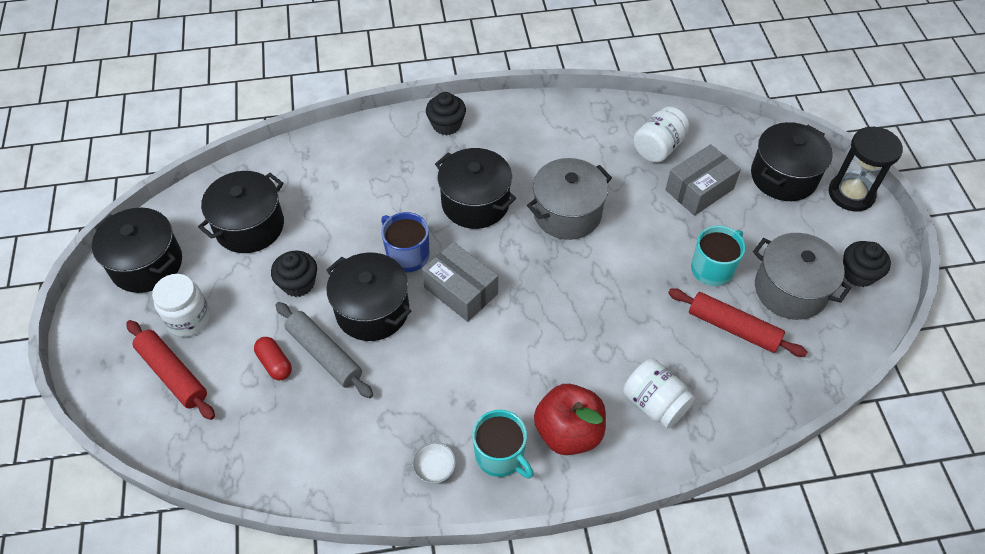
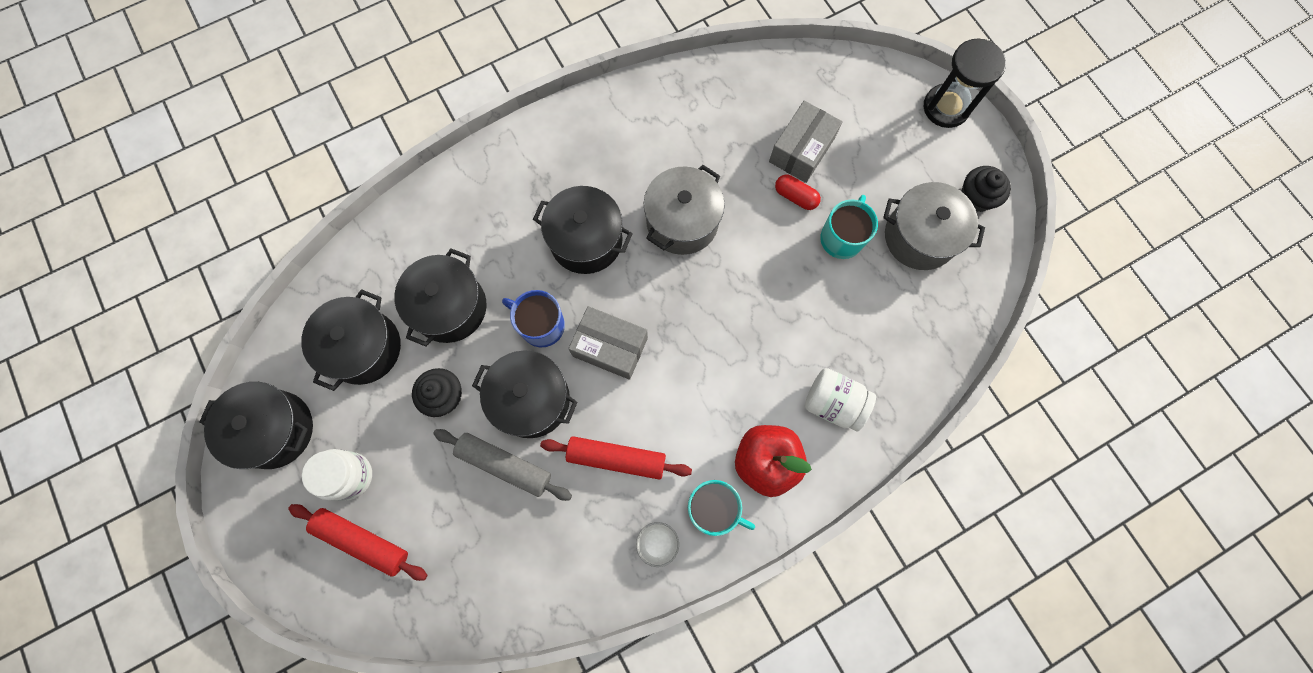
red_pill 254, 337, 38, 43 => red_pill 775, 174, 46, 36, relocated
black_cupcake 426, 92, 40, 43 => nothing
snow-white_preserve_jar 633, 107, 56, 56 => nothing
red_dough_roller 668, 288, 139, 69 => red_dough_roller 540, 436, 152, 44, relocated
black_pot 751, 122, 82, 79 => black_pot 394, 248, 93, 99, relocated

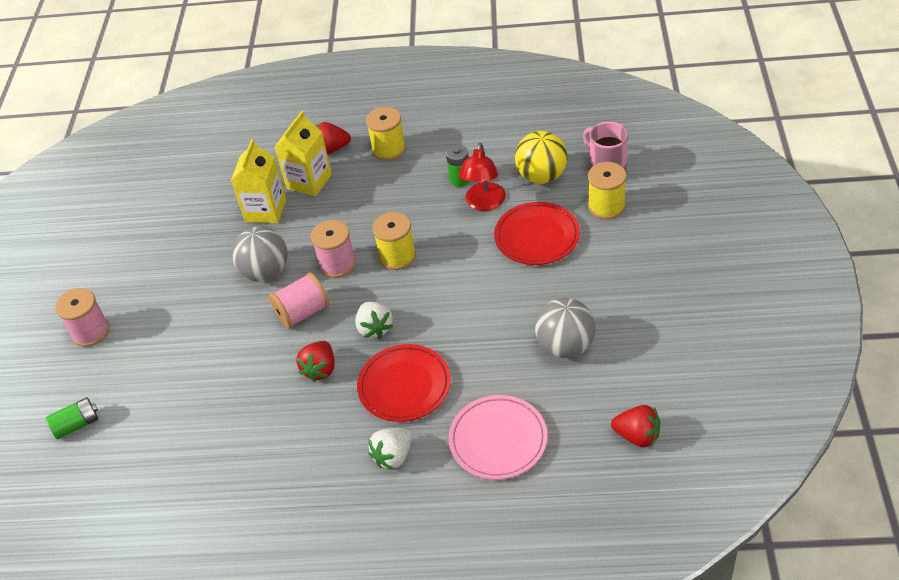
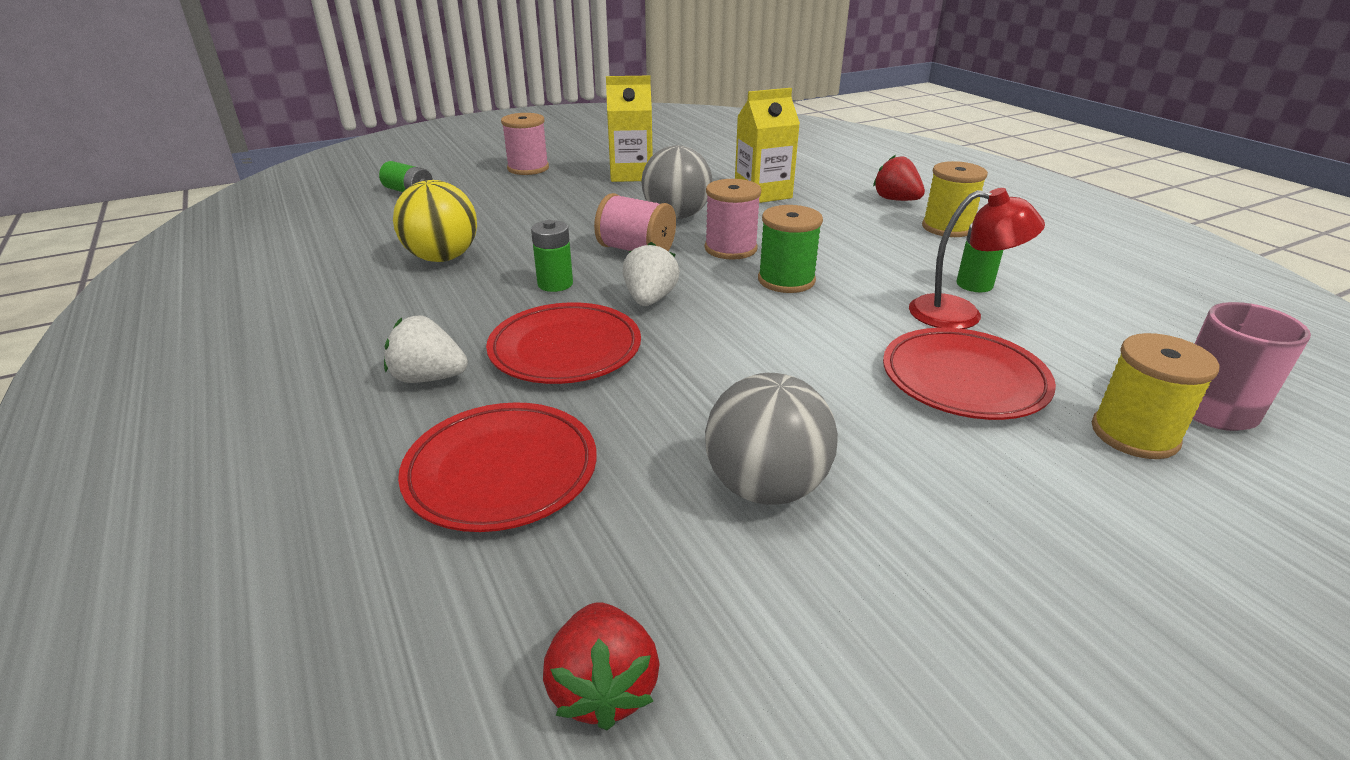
yellow_carton 274, 111, 58, 85 => yellow_carton 606, 76, 47, 106, relocated
red_berry 296, 341, 39, 41 => emerald_power_cell 531, 220, 42, 72
snow-white_berry 355, 302, 38, 37 => snow-white_berry 623, 242, 57, 64, 150 degrees clockwise
yellow_reel_of_thread 372, 212, 44, 58 => emerald_reel_of_thread 758, 205, 65, 88
rose-pink_plate 448, 395, 99, 85 => red_plate 398, 402, 199, 130
red_reading_lamp 459, 143, 47, 68 => red_reading_lamp 909, 188, 136, 141, 150 degrees counterclockwise
yellow_ball 515, 131, 53, 53 => yellow_ball 393, 180, 84, 82, relocated

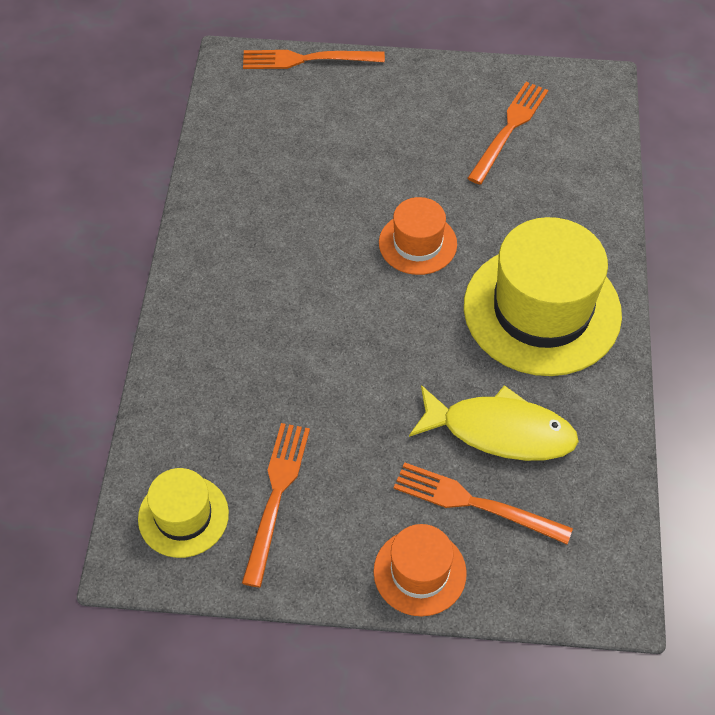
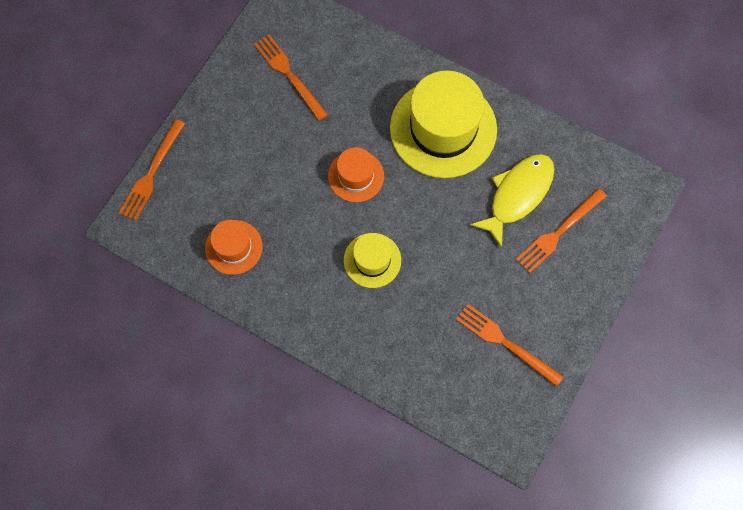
yellow_hat 138, 468, 91, 90 => yellow_hat 344, 233, 57, 55, relocated
orange_hat 373, 524, 94, 92 => orange_hat 205, 220, 58, 55, relocated

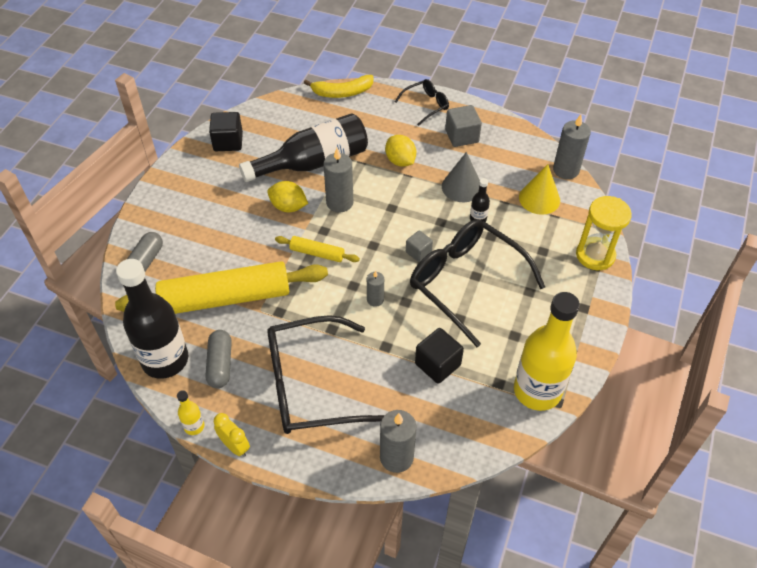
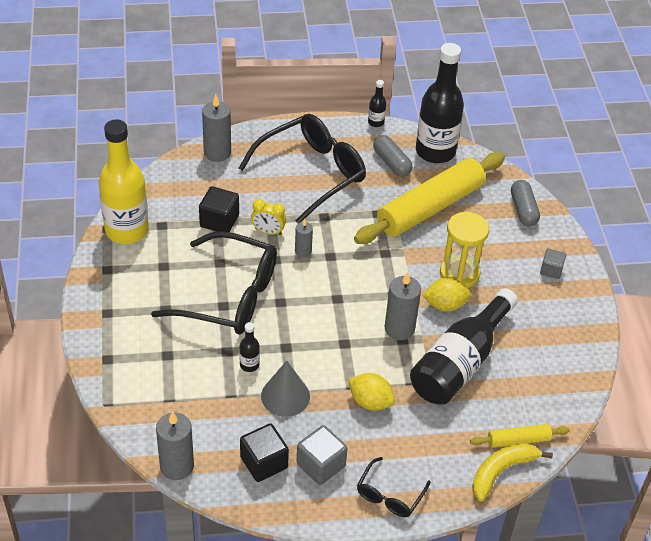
yellow_bottle 177, 390, 27, 45 => black_bottle 368, 80, 18, 47
black_block 209, 112, 34, 39 => black_block 240, 424, 49, 58, relocated
yellow_bedside_clock 214, 413, 36, 44 => yellow_bedside_clock 251, 199, 35, 36, relocated
yellow_dough_roller 275, 236, 85, 26 => yellow_dough_roller 470, 424, 100, 24, relocated
ash-grey_block 406, 231, 27, 31 => ash-grey_block 540, 249, 26, 30, relocated
yellow_cone 519, 164, 41, 51 => nothing
yellow_sandglass 576, 196, 56, 74 => yellow_sandglass 440, 212, 49, 76, relocated

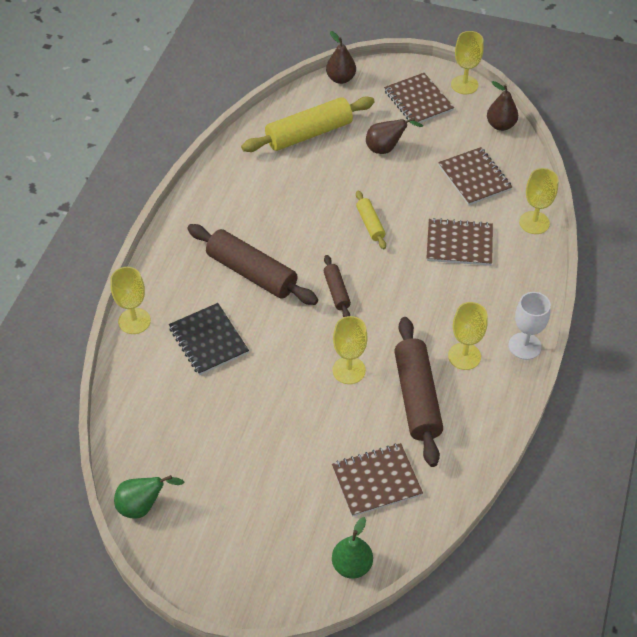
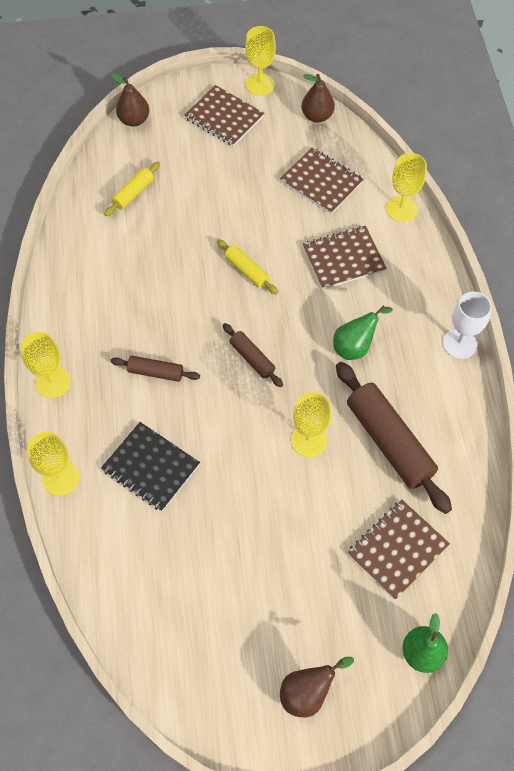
emerald_pear 114, 475, 70, 44 => emerald_pear 333, 306, 60, 54, relocated
russet_dough_roller 187, 224, 131, 81 => russet_dough_roller 110, 356, 90, 26, x0.51
yellow_dough_roller 241, 96, 134, 56 => yellow_dough_roller 104, 162, 56, 54, x0.51
russet_pear 366, 118, 57, 36 => russet_pear 280, 657, 74, 60, relocated
yellow_goblet 448, 302, 40, 68 => yellow_goblet 20, 332, 51, 66, relocated

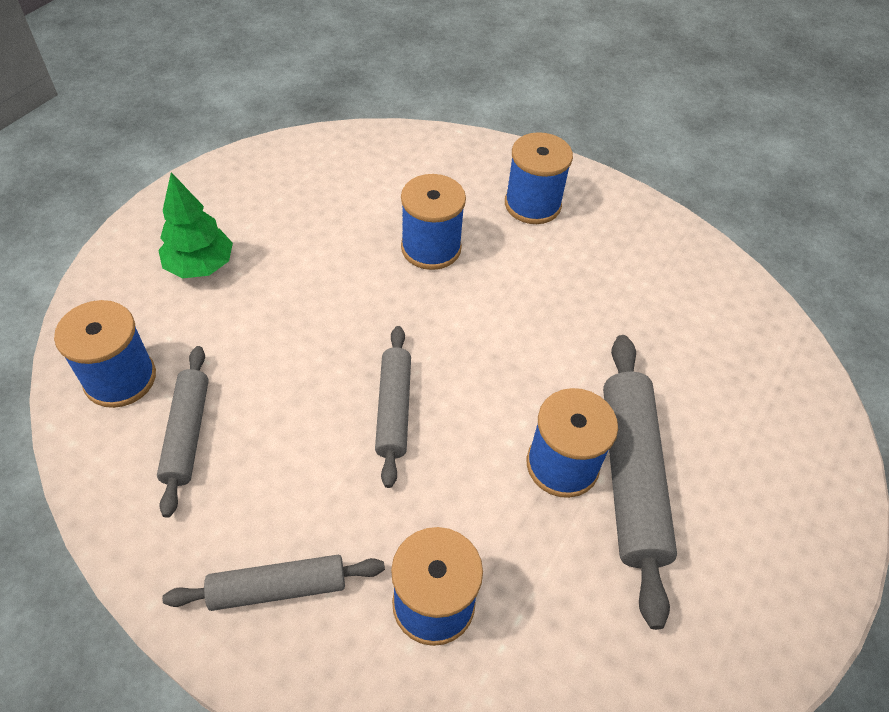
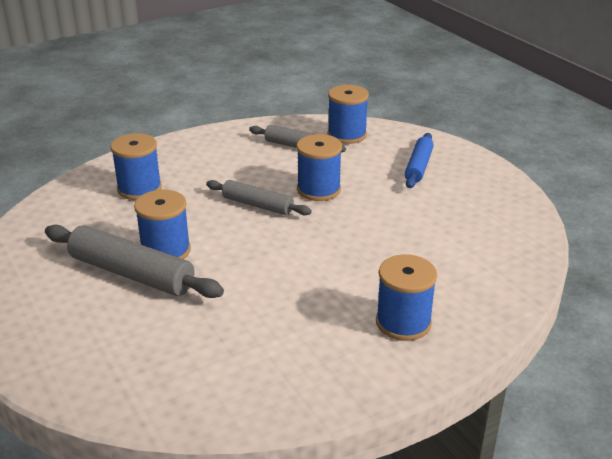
emerald_fir_tree 158, 172, 75, 106 => royal_blue_dough_roller 405, 133, 29, 55
ash-grey_dough_roller 162, 555, 223, 56 => nothing
royal_blue_reel_of_thread 401, 174, 65, 96 => royal_blue_reel_of_thread 297, 134, 45, 67, relocated

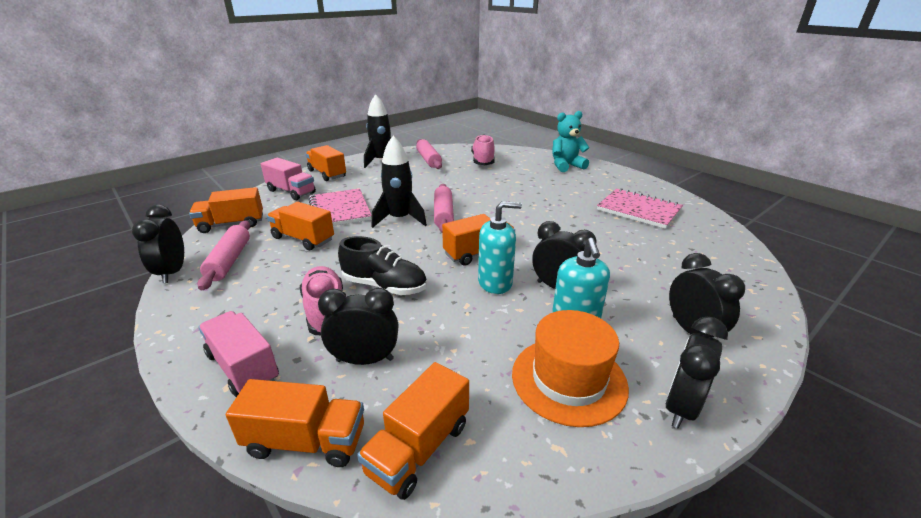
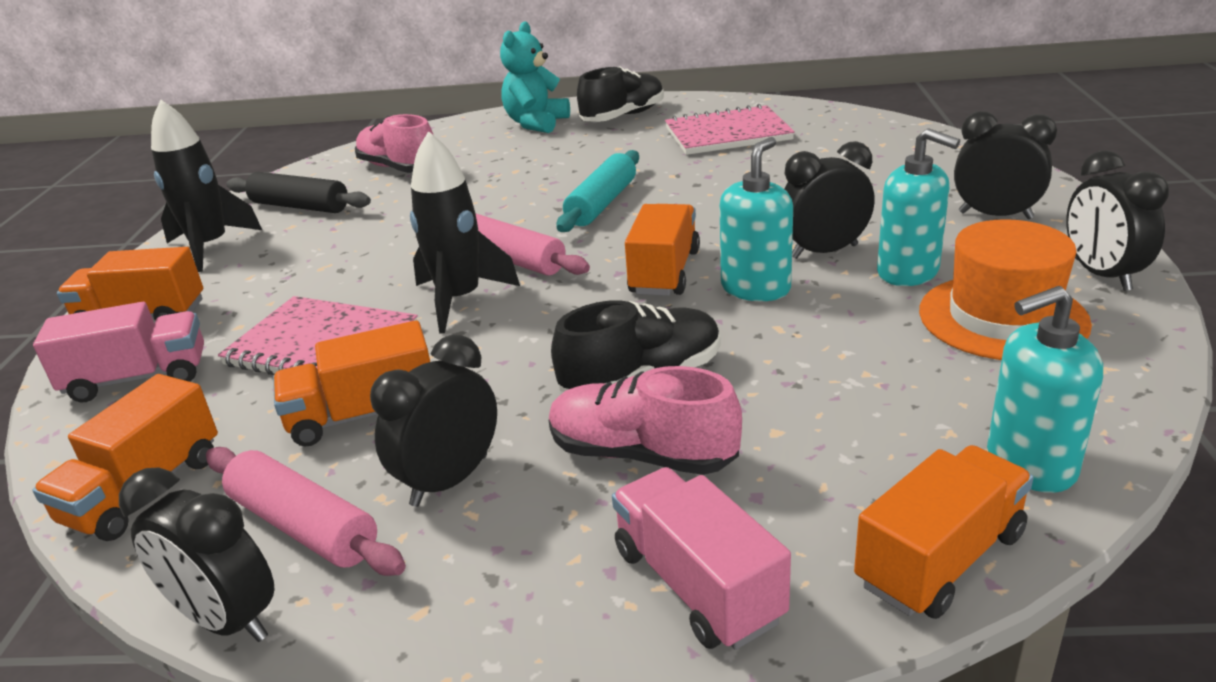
rose-pink_toy_truck 198, 311, 81, 86 => rose-pink_toy_truck 612, 467, 179, 183, 60 degrees clockwise
black_bedside_clock 318, 288, 80, 77 => black_bedside_clock 370, 334, 127, 173, relocated
orange_toy_truck 357, 362, 112, 138 => aqua_pump_bottle 987, 286, 116, 207
rose-pink_dough_roller 416, 139, 26, 30 => black_dough_roller 226, 172, 145, 41
nothing => aqua_dough_roller 556, 150, 83, 82
nothing => black_shoe 577, 66, 87, 56

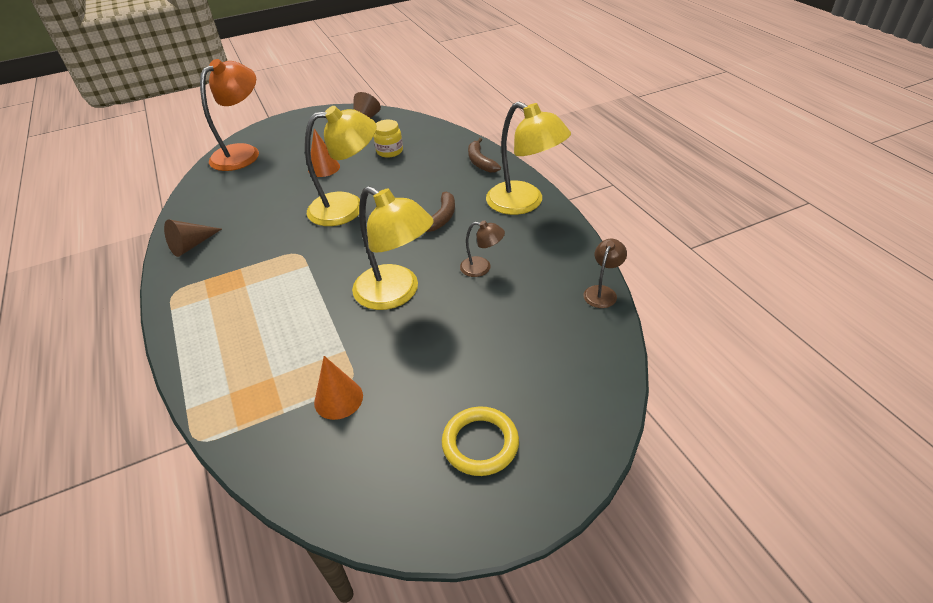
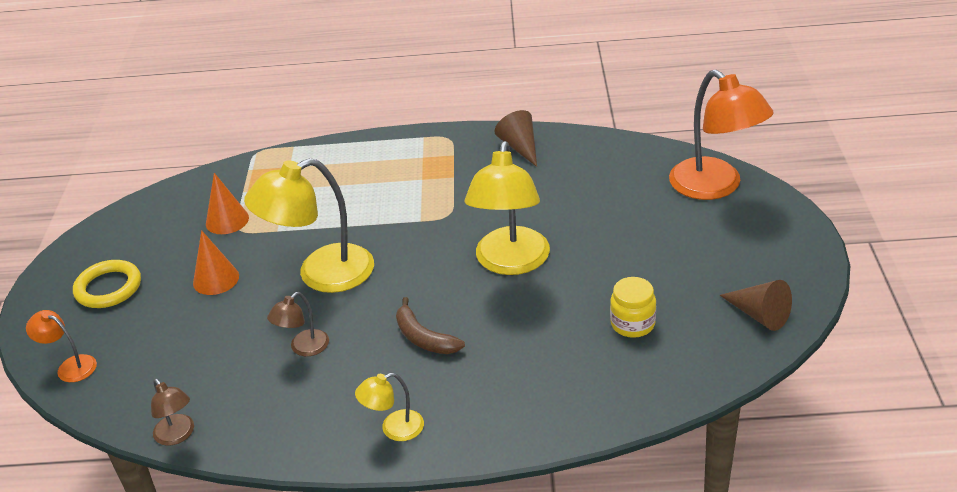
orange_cone 308, 129, 32, 48 => orange_cone 193, 230, 46, 65, relocated
russet_toy_banana 468, 138, 33, 35 => nothing
yellow_reading_lamp 486, 102, 85, 113 => yellow_reading_lamp 355, 373, 69, 68, x0.48
nothing => orange_reading_lamp 26, 310, 71, 72

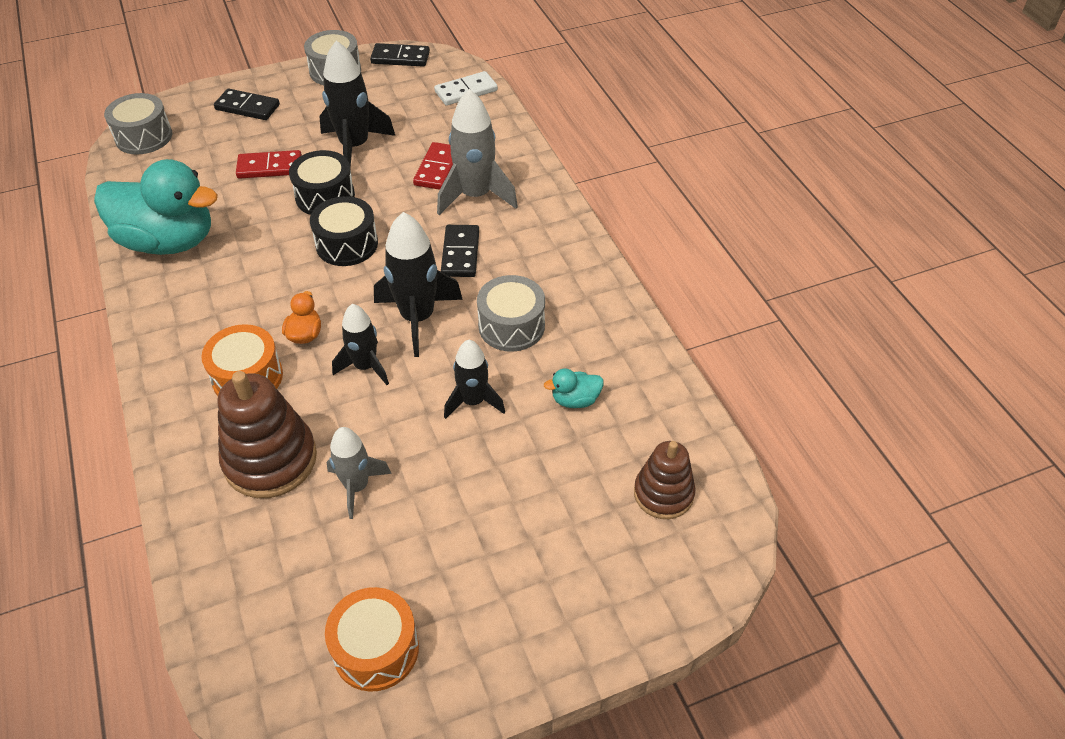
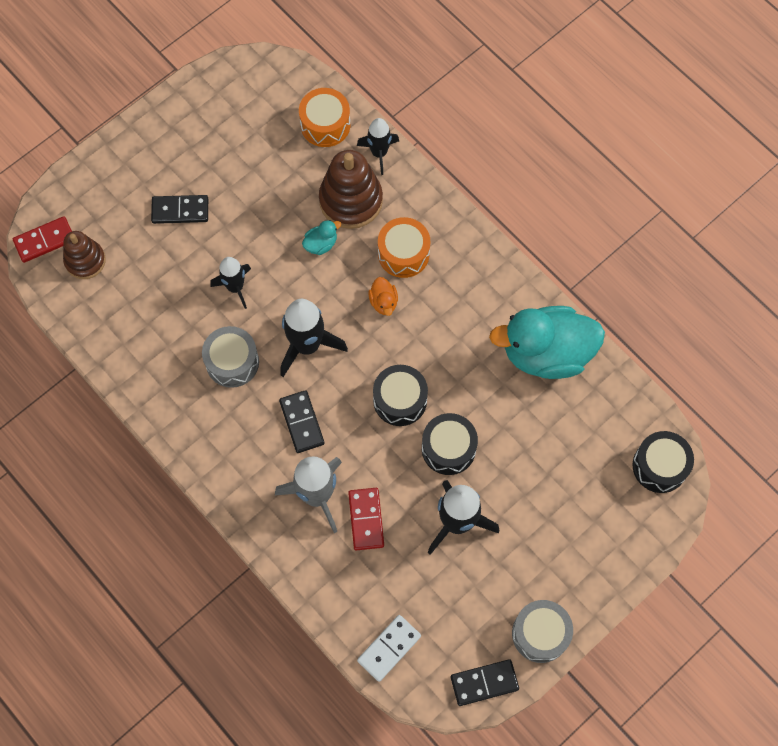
ash-grey_drum 104, 93, 68, 62 => black_drum 632, 431, 62, 62
black_domino 214, 89, 66, 31 => black_domino 151, 195, 57, 29, relocated
red_domino 236, 150, 66, 29 => red_domino 13, 216, 59, 47, relocated
orange_drum 325, 587, 94, 105 => orange_drum 299, 88, 51, 59, relocated
ash-grey_rocket 327, 427, 65, 92 => nothing
black_rocket 332, 304, 57, 81 => black_rocket 357, 118, 42, 57, relocated
aqua_duck 544, 368, 60, 40 => aqua_duck 302, 220, 39, 35, relocated

